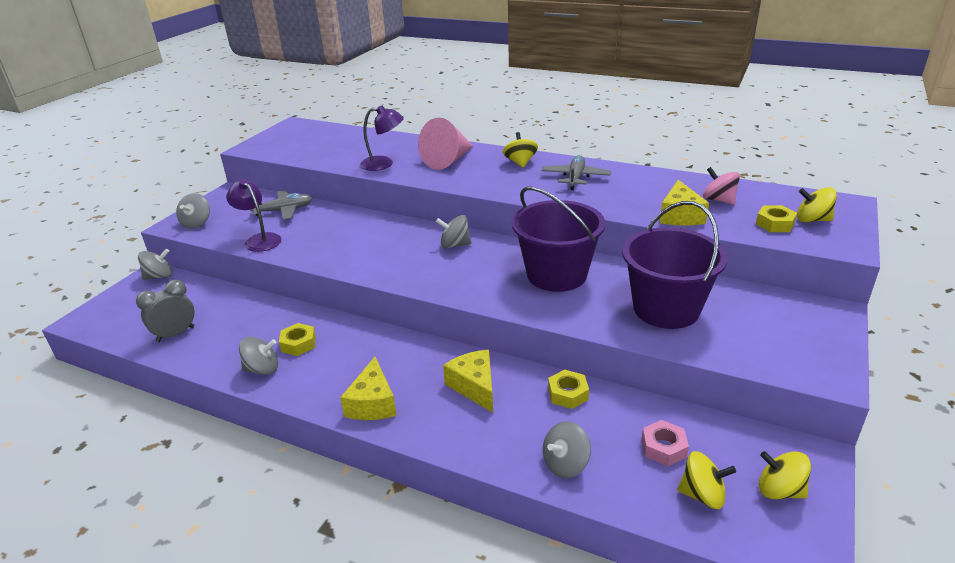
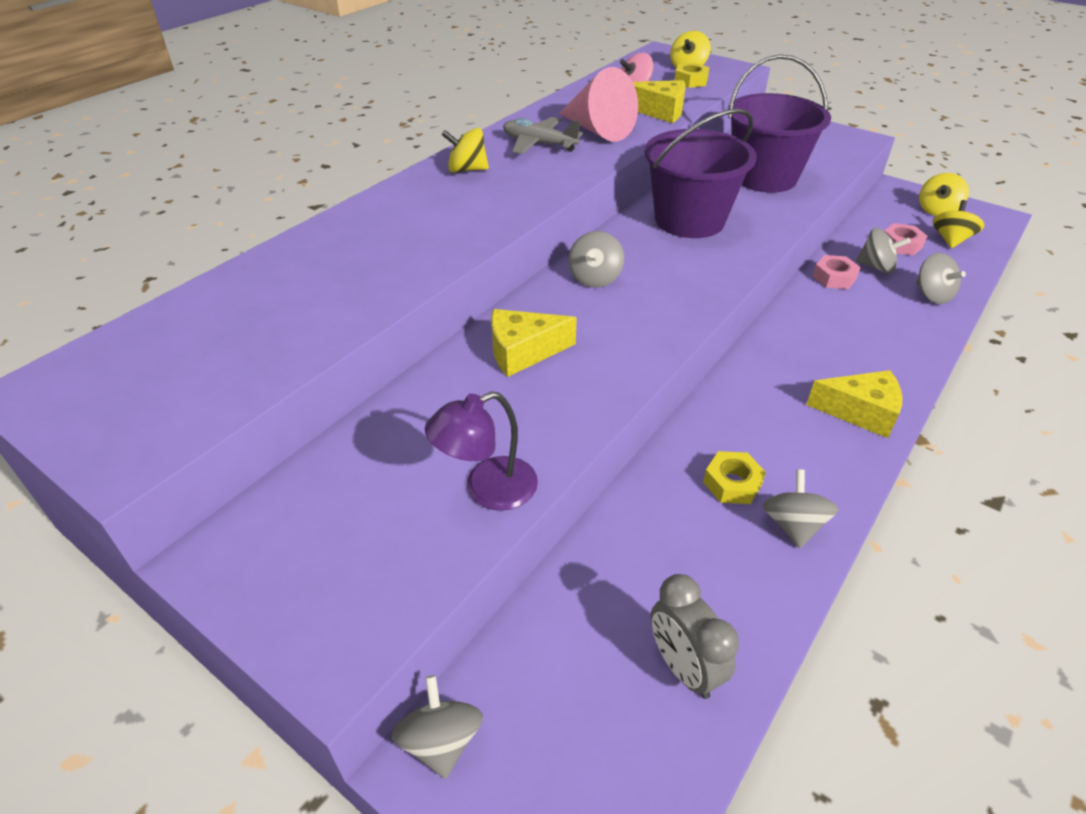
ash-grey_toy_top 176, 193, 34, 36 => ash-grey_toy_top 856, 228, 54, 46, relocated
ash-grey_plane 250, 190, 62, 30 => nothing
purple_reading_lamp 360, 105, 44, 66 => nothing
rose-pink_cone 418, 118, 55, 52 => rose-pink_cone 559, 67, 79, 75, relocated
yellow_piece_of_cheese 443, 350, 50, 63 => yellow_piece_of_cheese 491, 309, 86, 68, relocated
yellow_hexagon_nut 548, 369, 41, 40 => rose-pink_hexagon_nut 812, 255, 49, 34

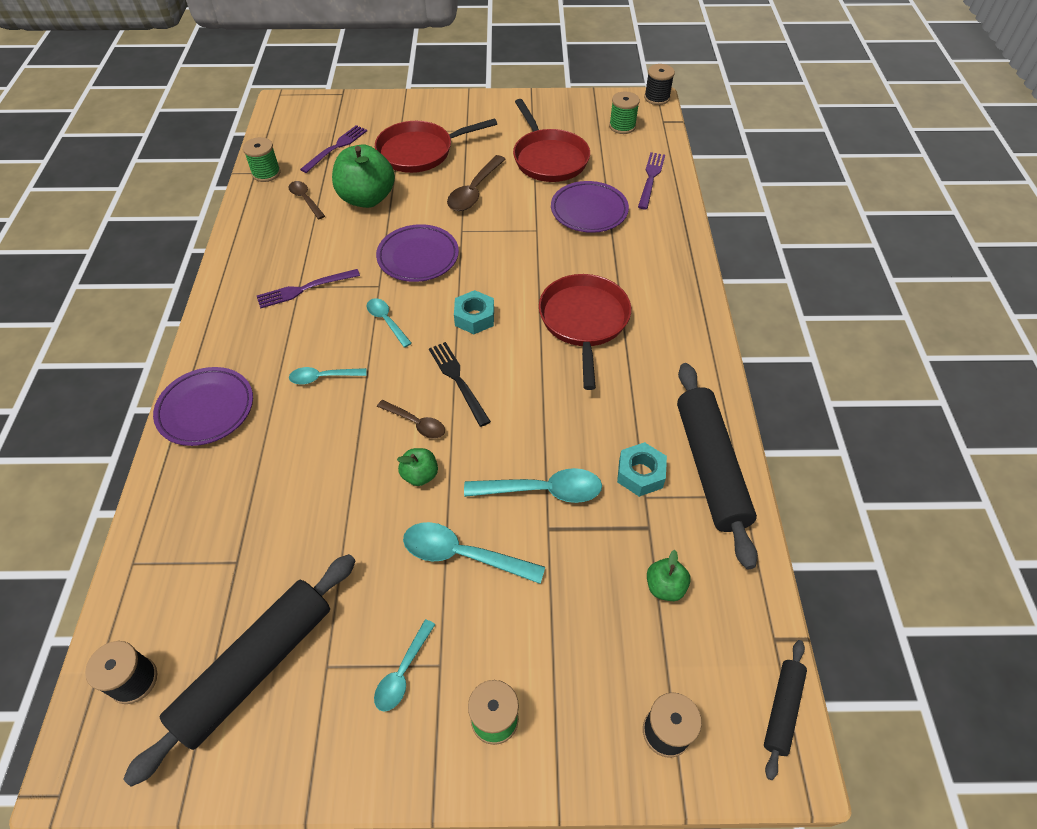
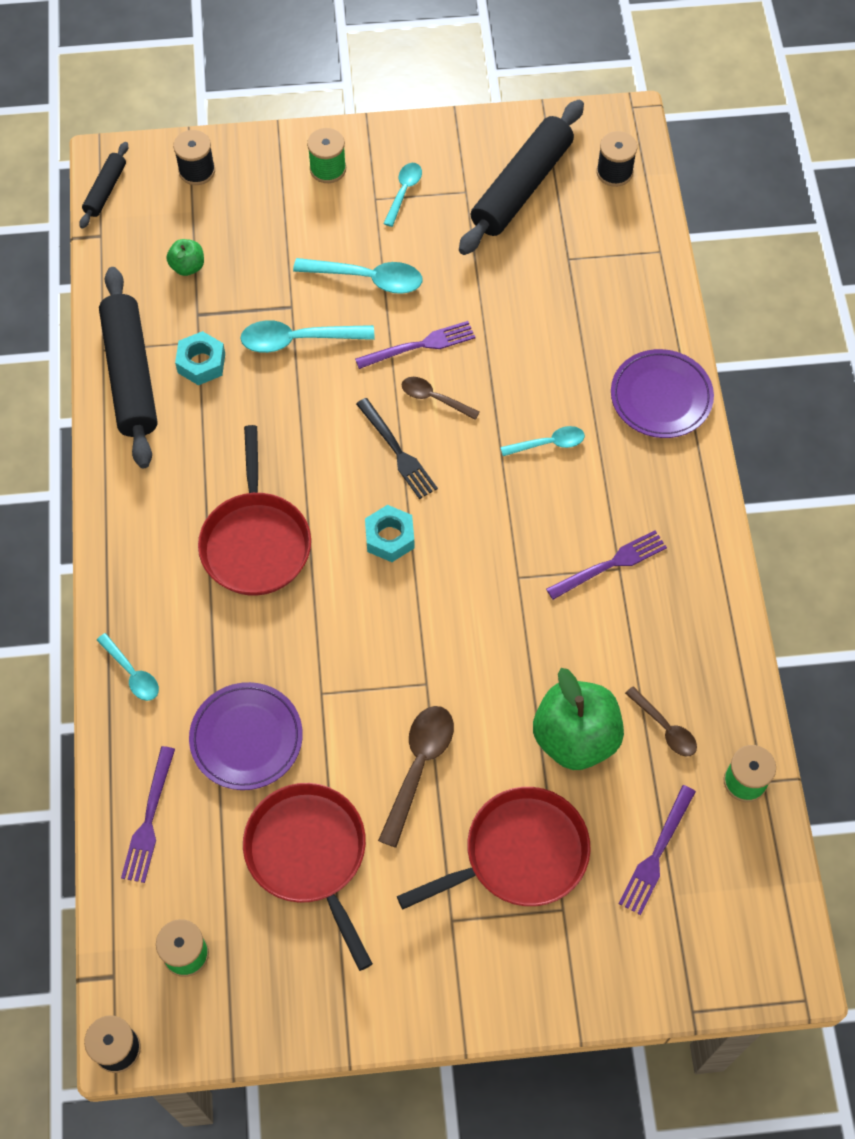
aqua_tablespoon 366, 298, 46, 50 => aqua_tablespoon 97, 633, 62, 68, relocated
purple_plate 376, 224, 83, 58 => nothing
emerald_apple_fruit 397, 448, 41, 38 => purple_dinner_fork 355, 321, 120, 48

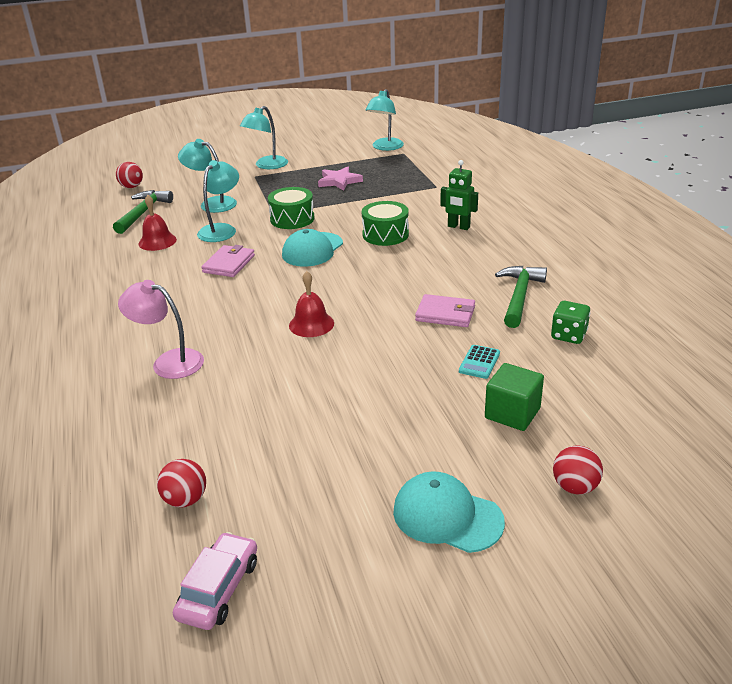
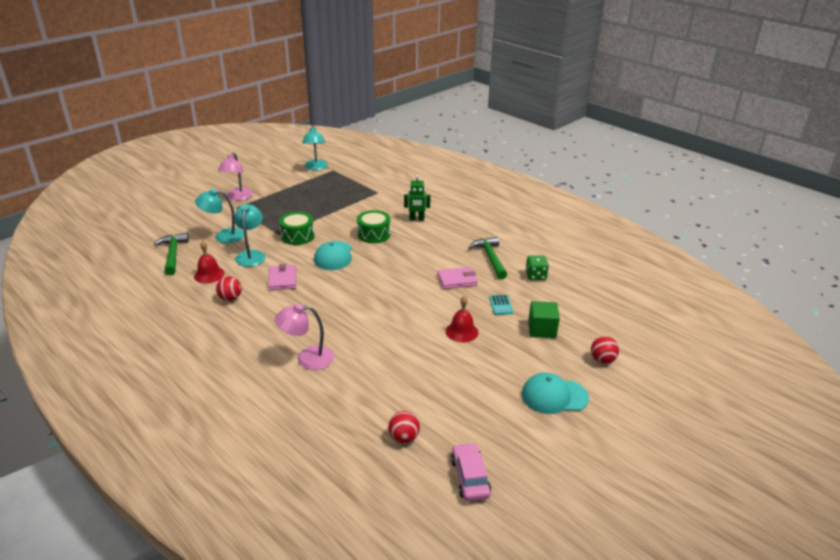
red_ball 116, 162, 27, 26 => red_ball 216, 276, 26, 25, relocated
aqua_reading_lamp 240, 106, 48, 63 => rose-pink_reading_lamp 218, 153, 35, 47
red_hand_bell 289, 271, 45, 66 => red_hand_bell 446, 296, 32, 46, relocated
rose-pink_star 318, 167, 45, 24 => nothing

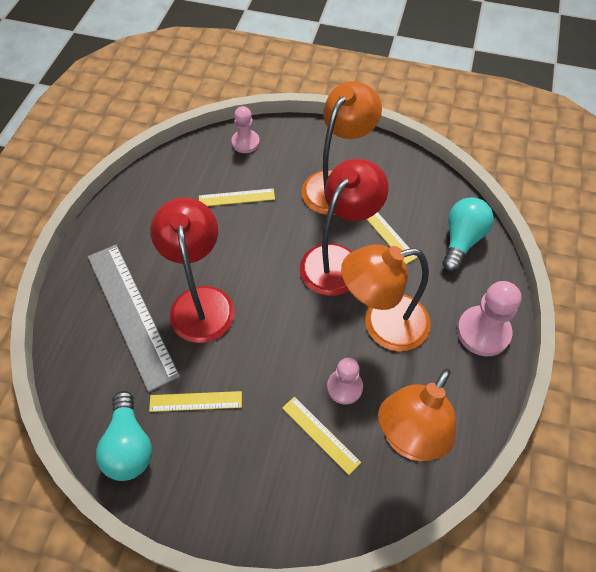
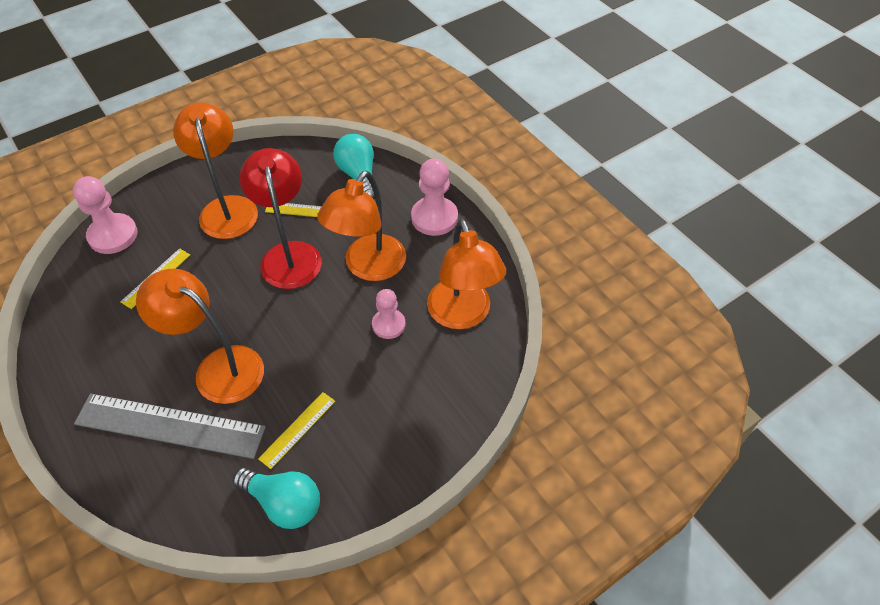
red_reading_lamp 150, 197, 84, 146 => orange_reading_lamp 136, 269, 128, 135
rose-pink_chess_pawn 231, 106, 29, 47 => rose-pink_chess_pawn 73, 176, 65, 78, x1.55
yellow_measuring_stick 282, 397, 79, 78 => nothing

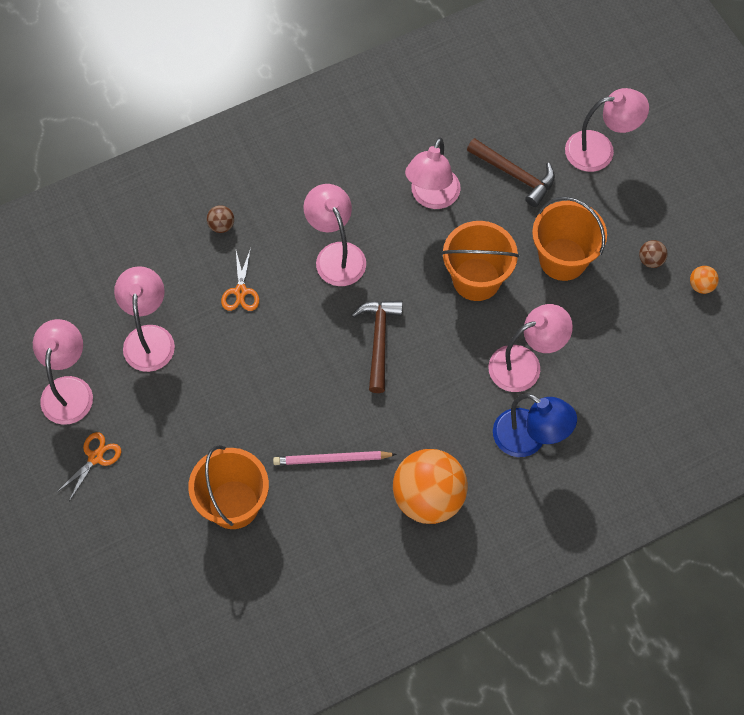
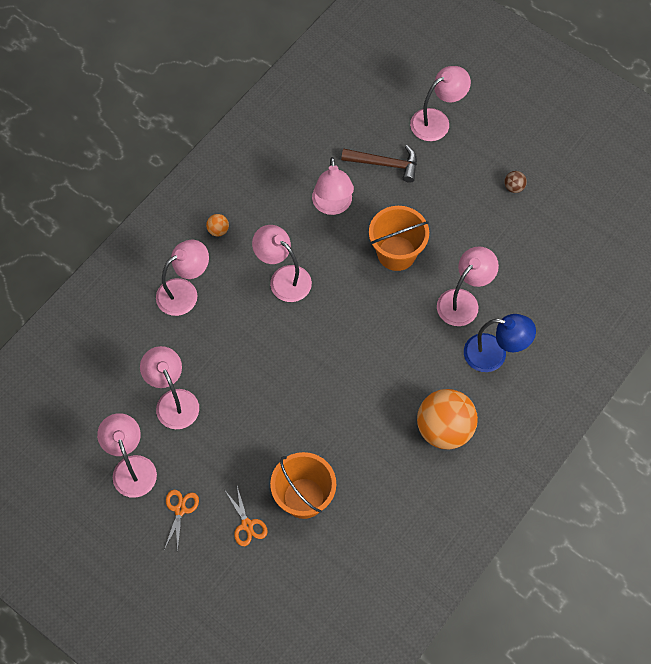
russet_ball 207, 205, 27, 28 => rose-pink_reading_lamp 156, 240, 53, 76
orange_shears 221, 248, 38, 63 => orange_shears 226, 486, 42, 60, relocated
rose-pink_pencil 273, 451, 124, 14 => nothing
russet_carpenter's_hammer 352, 301, 51, 92 => nothing
orange_bucket 532, 197, 75, 84 => nothing
orange_ball 690, 266, 29, 28 => orange_ball 206, 214, 23, 23, relocated

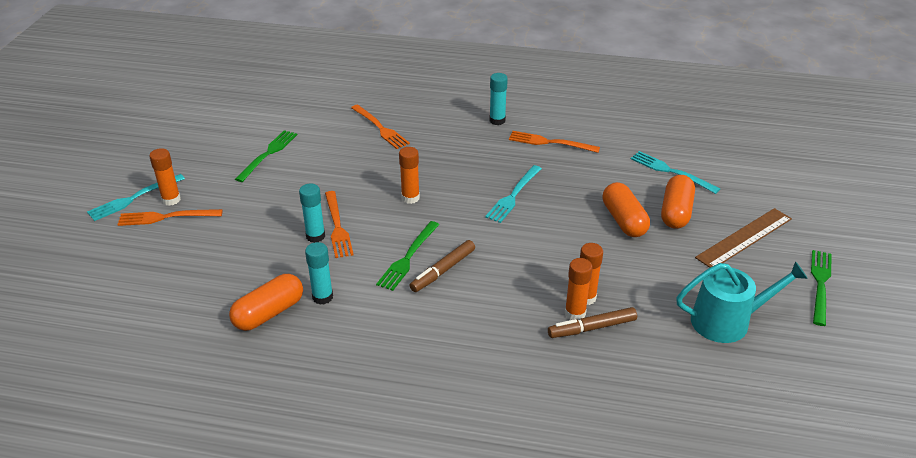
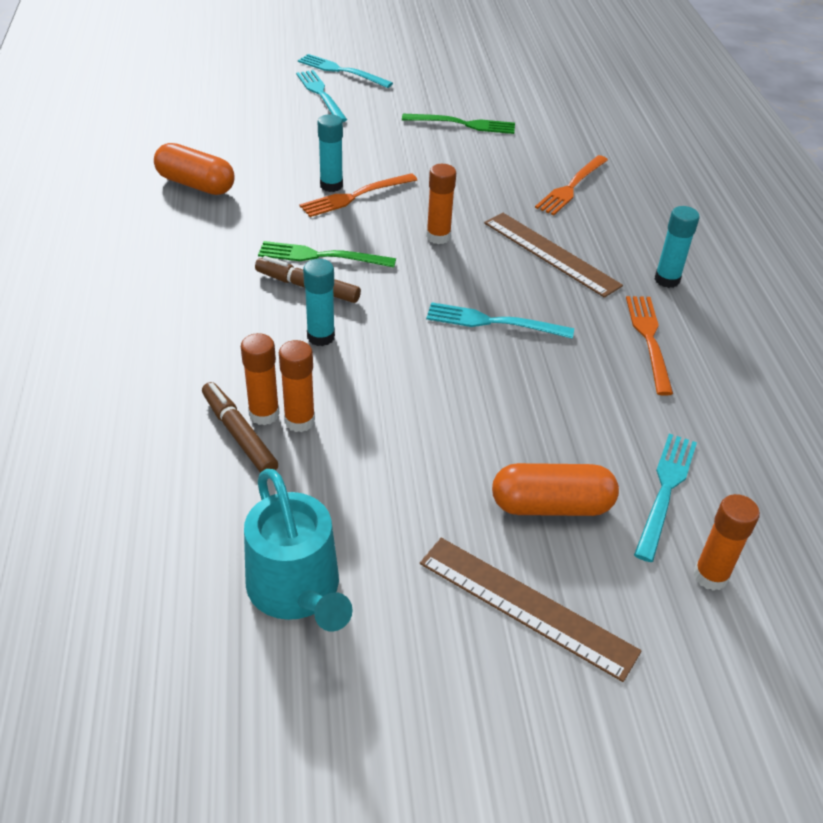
orange_dinner_fork 118, 209, 105, 17 => aqua_dinner_fork 296, 70, 51, 52
orange_stick_of_glue 149, 148, 32, 58 => orange_stick_of_glue 694, 494, 66, 97, relocated
aqua_stick_of_glue 305, 242, 28, 63 => aqua_stick_of_glue 303, 259, 32, 87, relocated
orange_pill 602, 182, 48, 55 => nothing
emerald_dinner_fork 811, 250, 21, 76 => nothing
nothing => russet_measuring_stick 484, 213, 139, 85

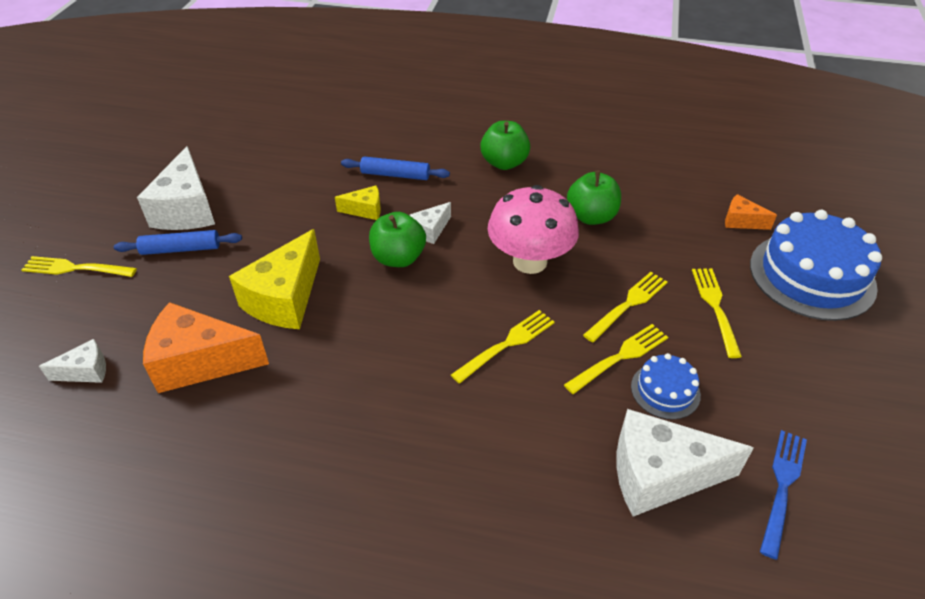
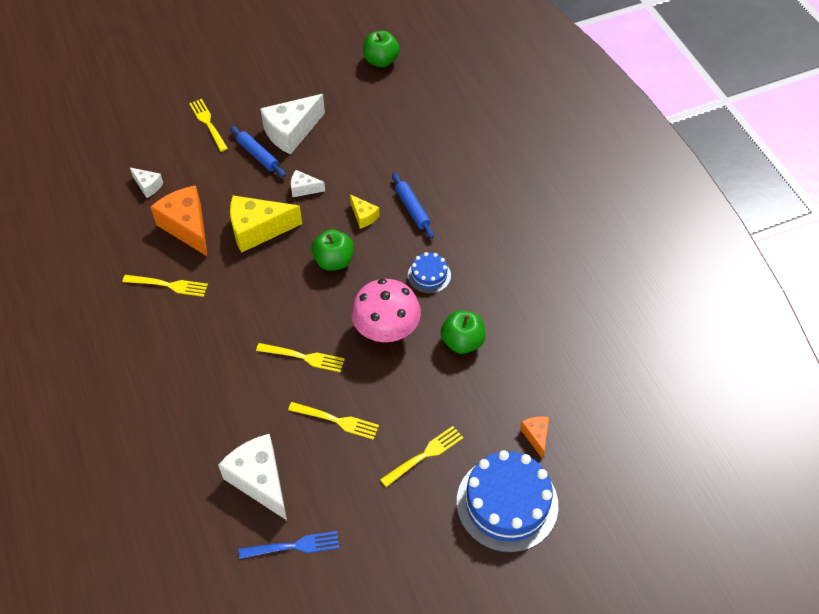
snow-white_piece_of_cheese 410, 202, 41, 42 => snow-white_piece_of_cheese 291, 170, 34, 27, relocated
emerald_apple_fruit 480, 121, 50, 49 => emerald_apple_fruit 363, 31, 37, 36, relocated
yellow_dinner_fork 583, 272, 85, 70 => yellow_dinner_fork 122, 275, 86, 22, relocated
royal_blue_gateau 631, 353, 70, 67 => royal_blue_gateau 408, 252, 43, 42, relocated

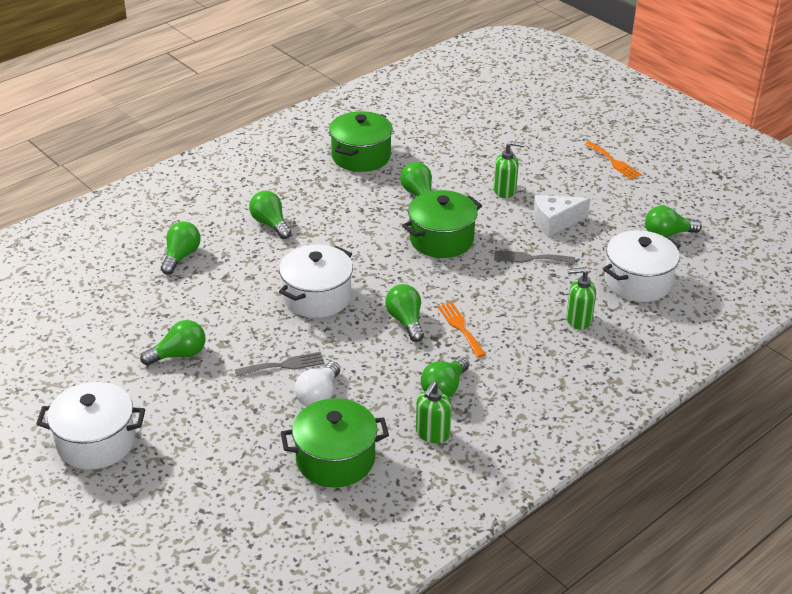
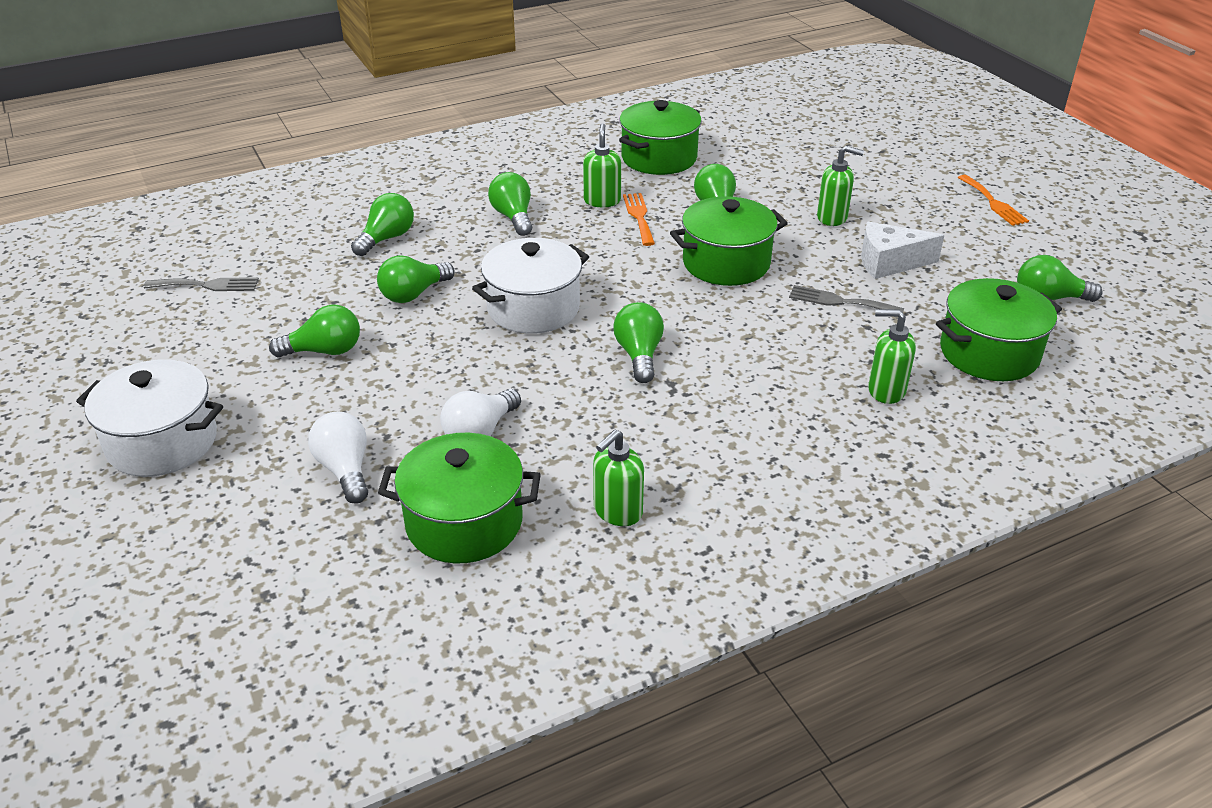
ash-grey_dinner_fork 234, 352, 91, 25 => ash-grey_dinner_fork 144, 277, 115, 14, relocated
emerald_bulb 421, 357, 48, 41 => emerald_bulb 377, 255, 78, 48, relocated
orange_dinner_fork 438, 302, 48, 56 => orange_dinner_fork 623, 193, 32, 53, relocated
snow-white_pot 603, 230, 77, 72 => emerald_pot 936, 278, 126, 103
nothing => snow-white_bulb 308, 412, 60, 92
nothing => emerald_pump_bottle 583, 123, 38, 84

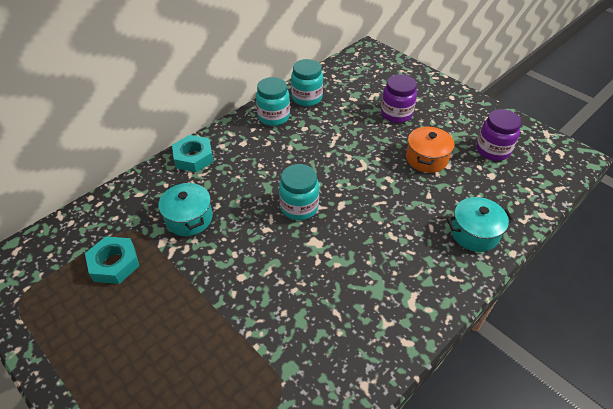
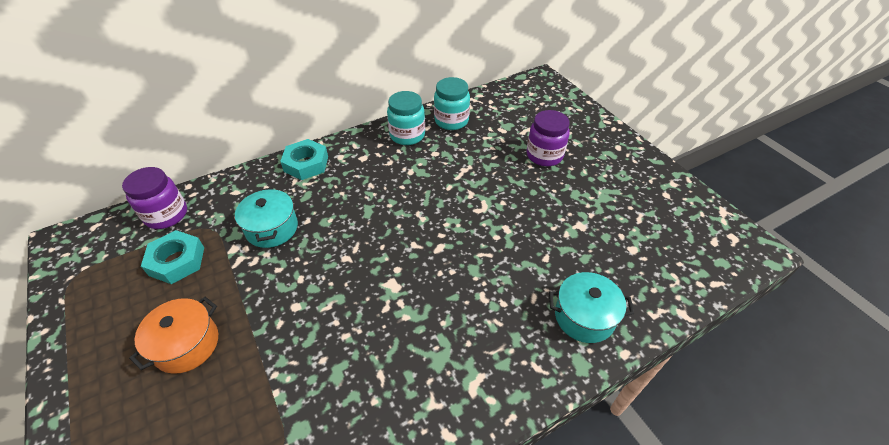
aqua_preserve_jar 279, 164, 40, 56 => nothing
orange_pot 406, 126, 48, 47 => orange_pot 129, 297, 89, 77, relocated
purple_preserve_jar 476, 109, 46, 52 => purple_preserve_jar 122, 167, 65, 62, relocated

